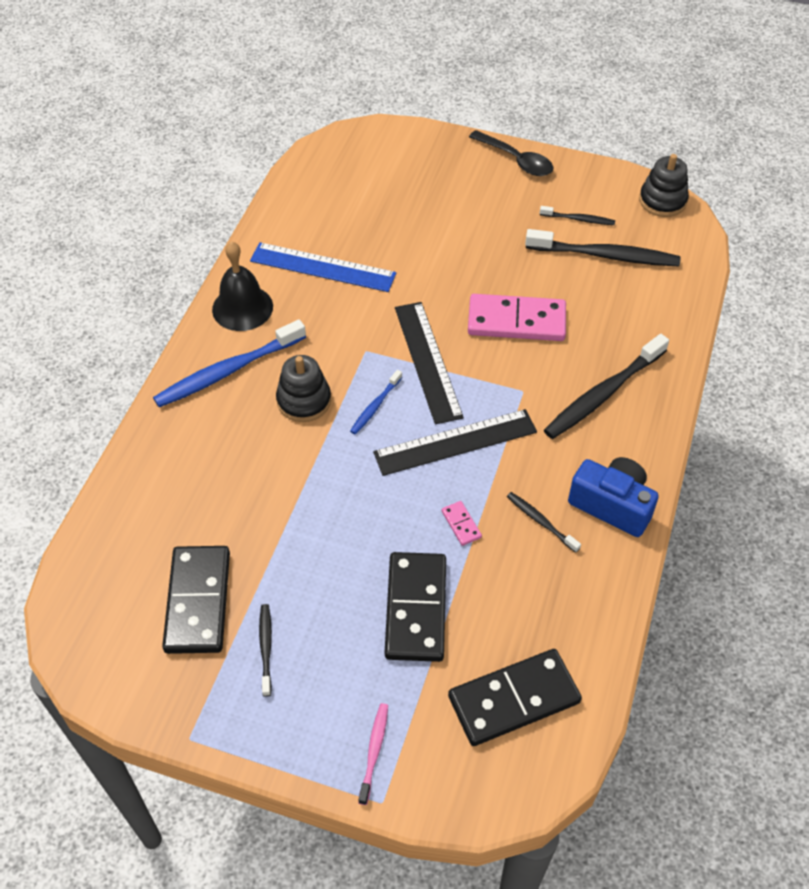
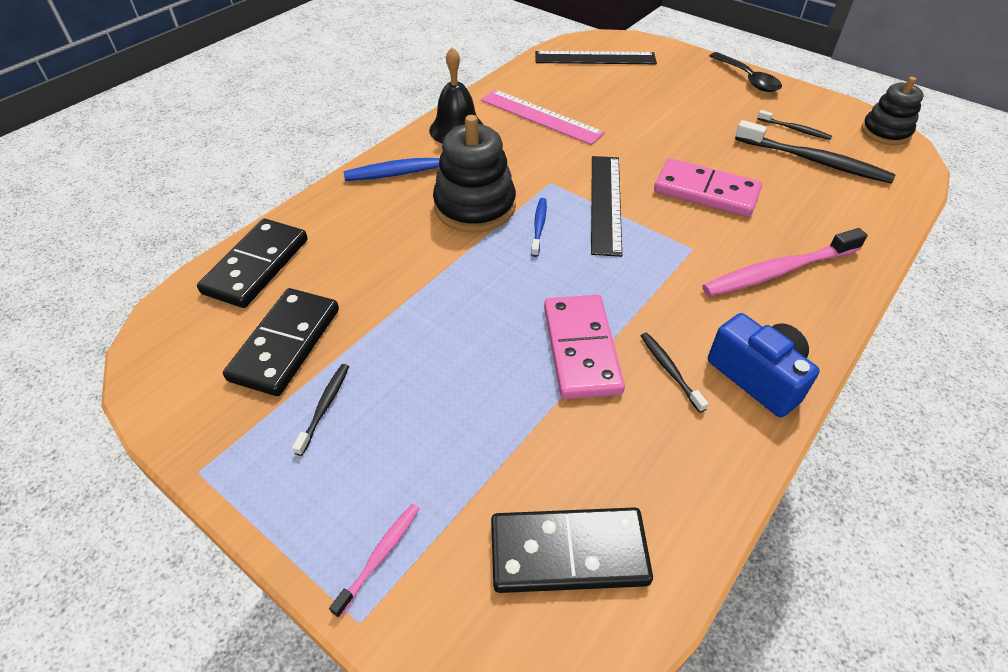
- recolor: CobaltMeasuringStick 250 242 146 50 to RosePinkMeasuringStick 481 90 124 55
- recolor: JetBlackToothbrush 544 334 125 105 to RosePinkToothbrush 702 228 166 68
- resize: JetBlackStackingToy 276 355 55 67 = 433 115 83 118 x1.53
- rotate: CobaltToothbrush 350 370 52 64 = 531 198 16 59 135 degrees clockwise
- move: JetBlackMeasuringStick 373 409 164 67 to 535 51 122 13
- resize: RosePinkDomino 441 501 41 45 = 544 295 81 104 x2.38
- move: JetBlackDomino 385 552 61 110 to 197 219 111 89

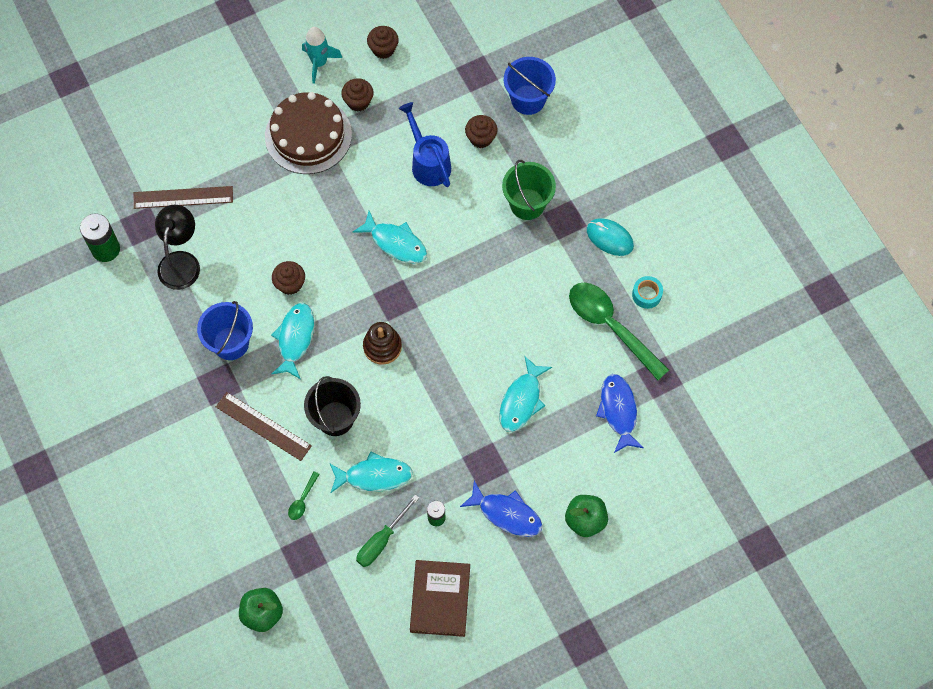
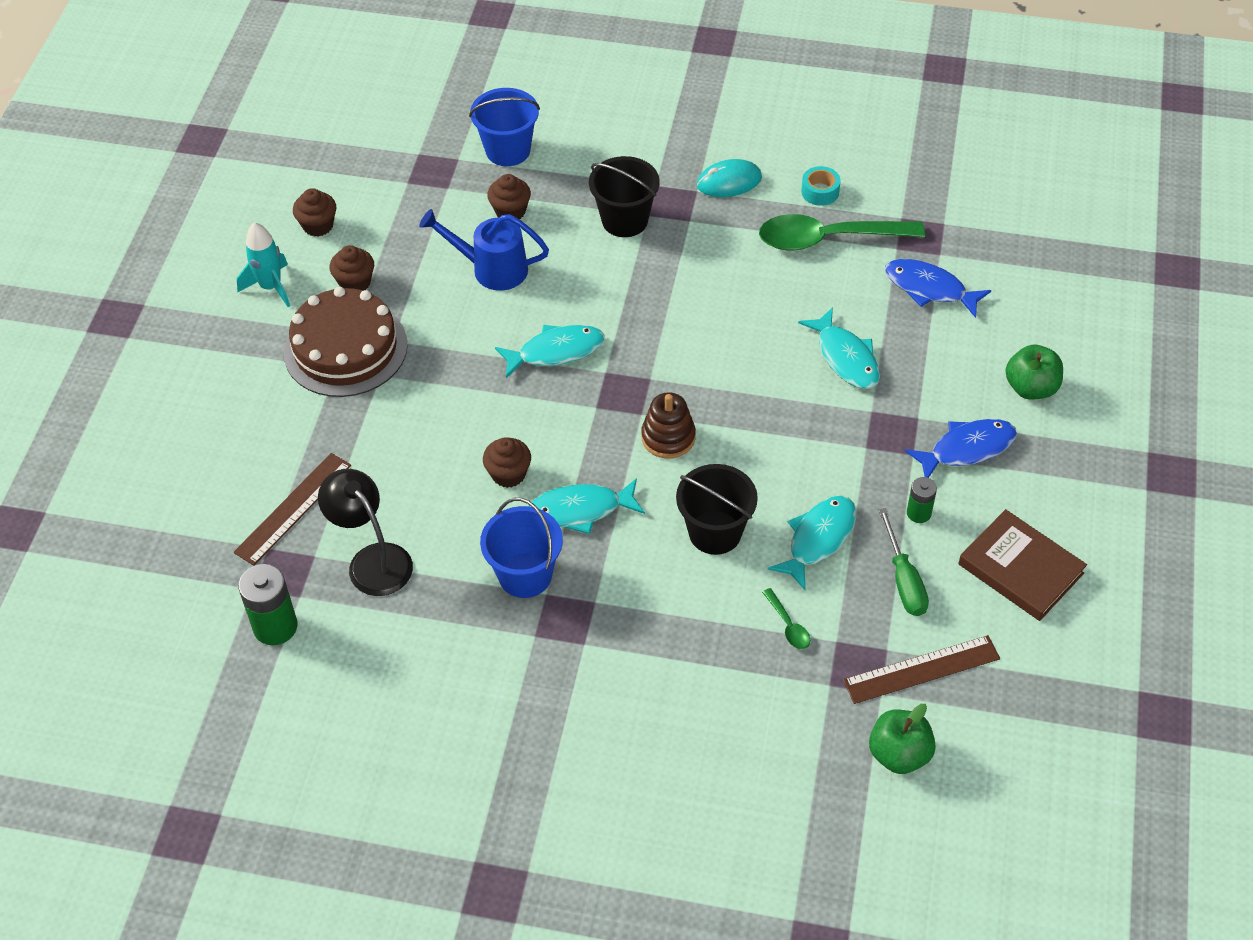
- recolor: GreenPail 502 160 54 60 to JetBlackPail 589 156 71 81
- rotate: TealFish 271 303 43 76 = 529 478 116 56 60 degrees counterclockwise
- move: RussetMeasuringStick 216 392 96 69 to 843 635 157 69

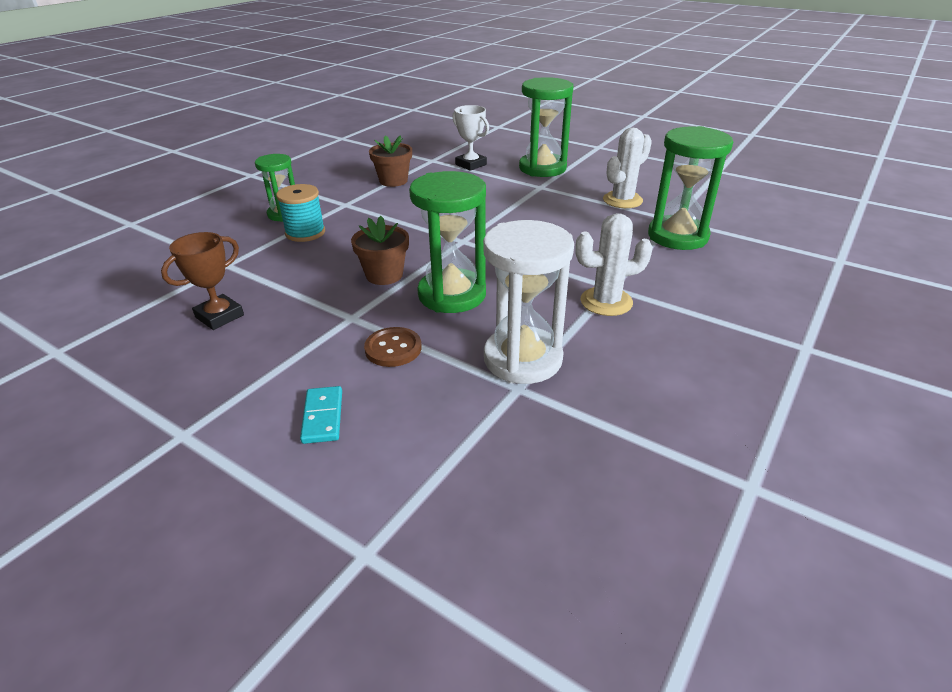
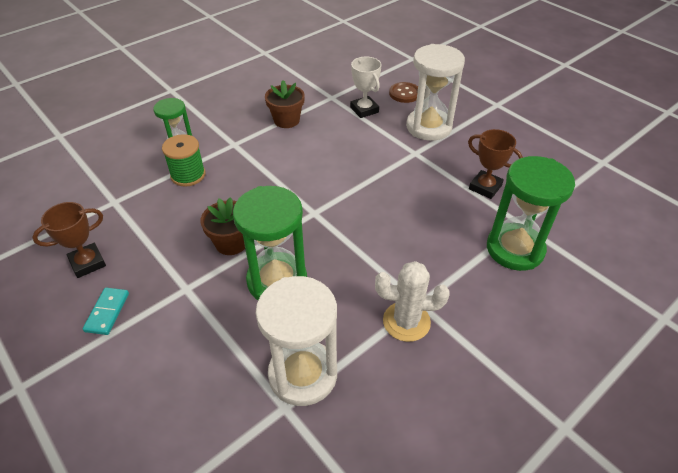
- recolor: GreenSandglass 519 77 54 100 to SnowWhiteSandglass 406 44 59 97
- replace: SnowWhiteCactus 603 128 49 80 to RussetAwardCup 468 129 55 70
- recolor: TealReelOfThread 276 184 49 58 to GreenReelOfThread 162 134 43 53
- move: RussetButton 364 327 58 40 to 389 82 29 21
- move: TealDomino 300 386 42 58 to 83 288 46 47

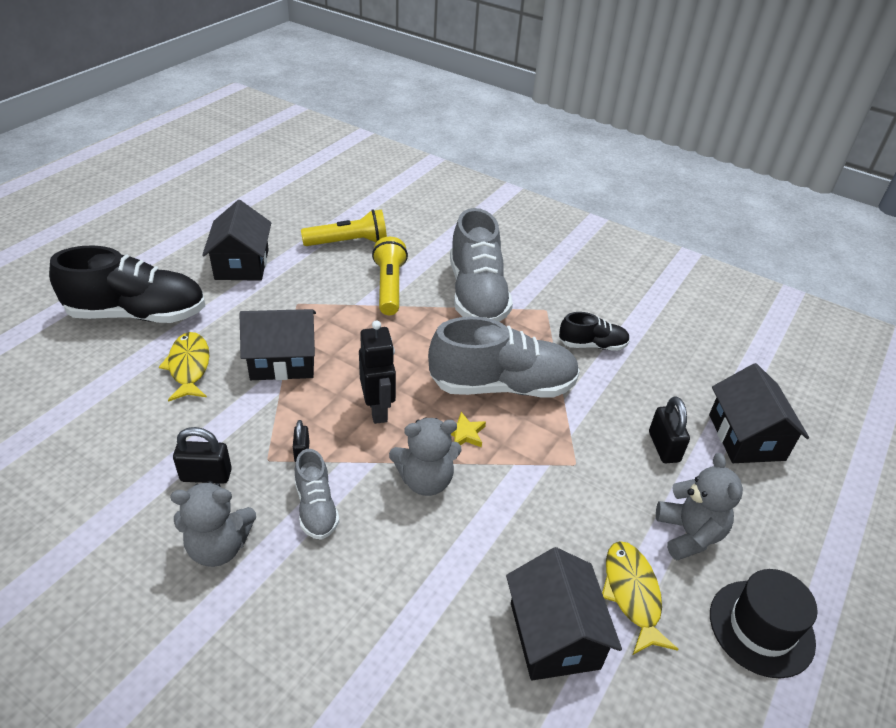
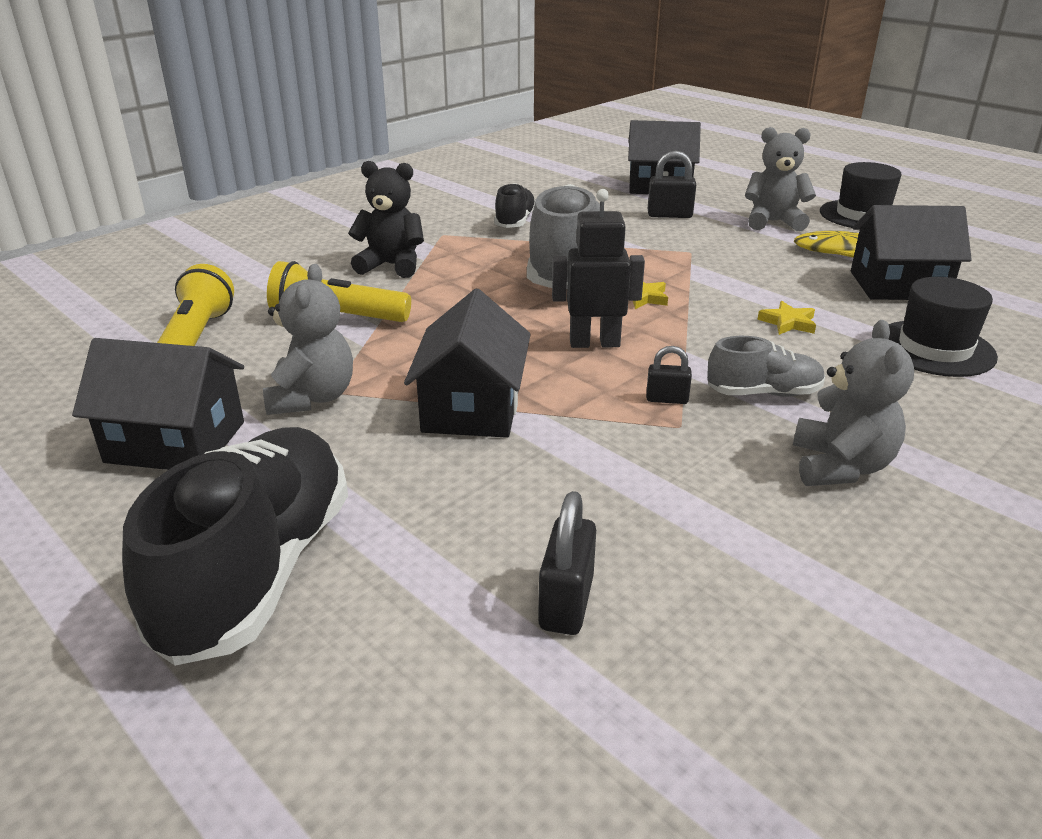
- replace: AshGreyShoe 450 208 63 114 to JetBlackTeddyBear 348 161 76 117
- delete: YellowFish 159 332 51 70
- move: AshGreyTeddyBear 389 417 73 79 to 263 264 90 151
- move: JetBlackLock 173 427 59 57 to 538 491 58 144
- insert: JetBlackTallHat 888 277 110 100
- insert: YellowStarShape 757 301 59 34

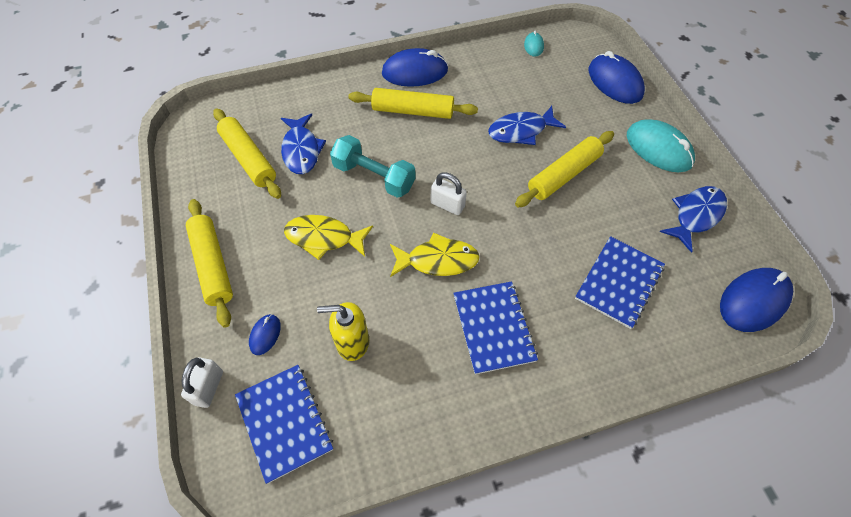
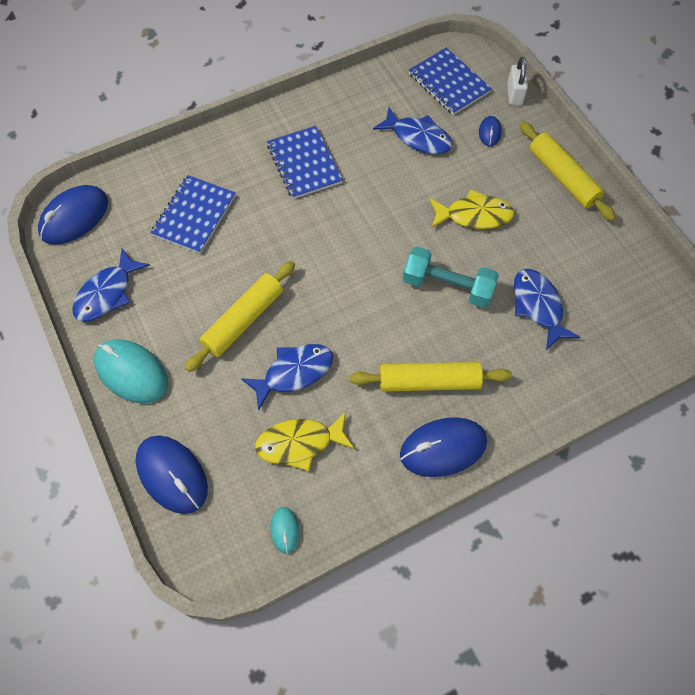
- delete: YellowRollingPin 213 108 68 91
- delete: SnowWhiteLock 431 172 36 43
- move: YellowFish 390 232 90 45 to 255 412 99 59
- replace: YellowPumpBottle 317 302 52 59 to CobaltFish 373 107 79 47

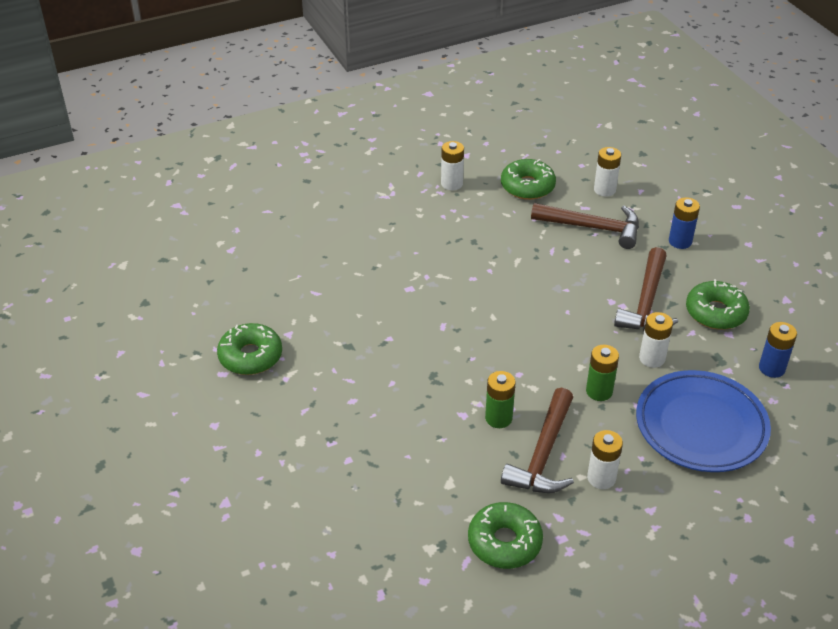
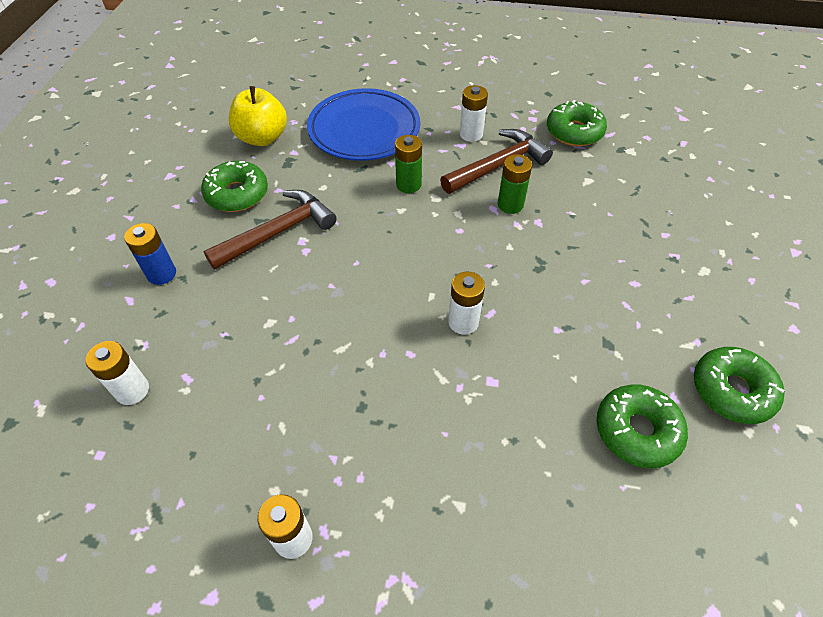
- move: GreenGlazedDonut 501 159 55 41 to 597 384 91 84
- delete: RussetCarpenter'sHammer 531 203 108 46
- move: SnowWhitePowerCell 639 312 34 56 to 448 272 37 63
- replace: CobaltPowerCell 759 322 38 56 to YellowApple 229 86 58 60

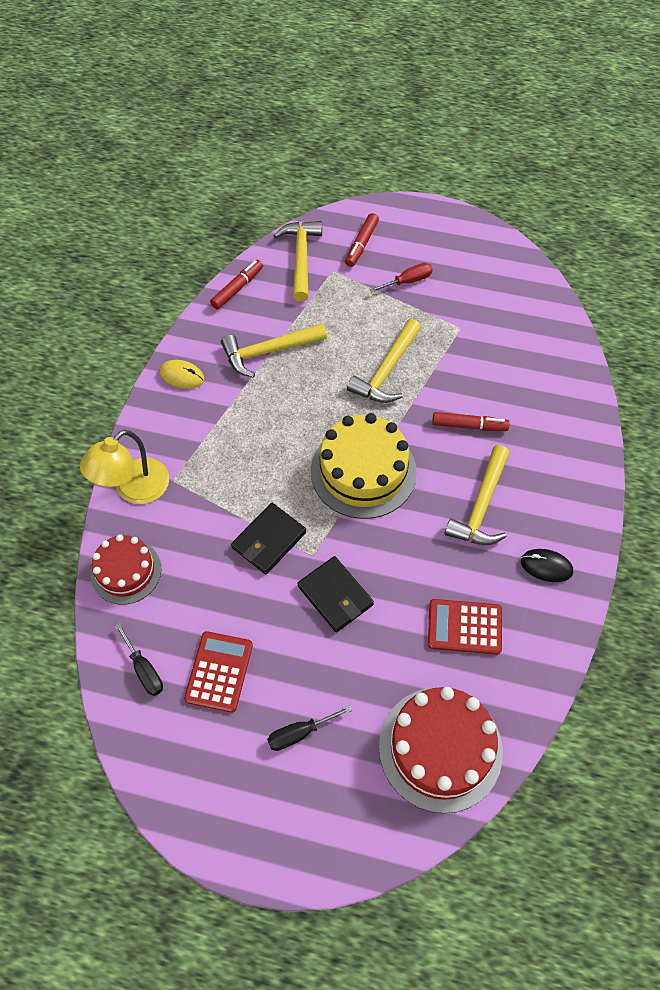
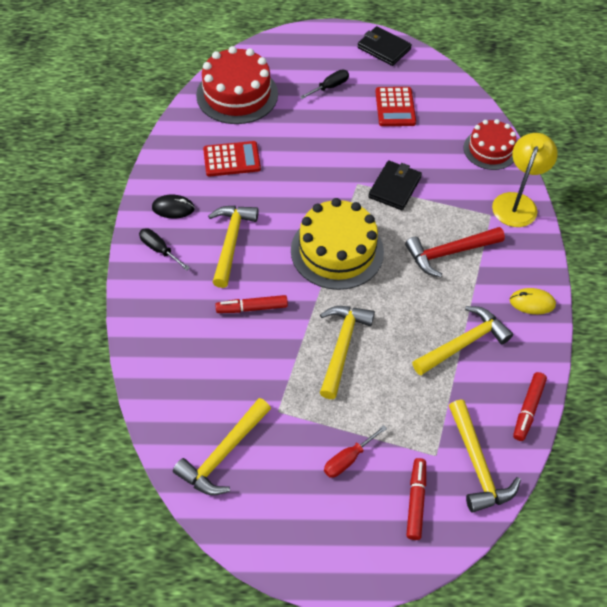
- move: JetBlackBillfold 297 556 77 76 to 357 26 55 40
- move: JetBlackScrewdriver 115 623 48 73 to 139 228 51 43
- insert: ScarletCarpenter'sHammer 405 227 100 50
- insert: YellowCarpenter'sHammer 173 398 98 97

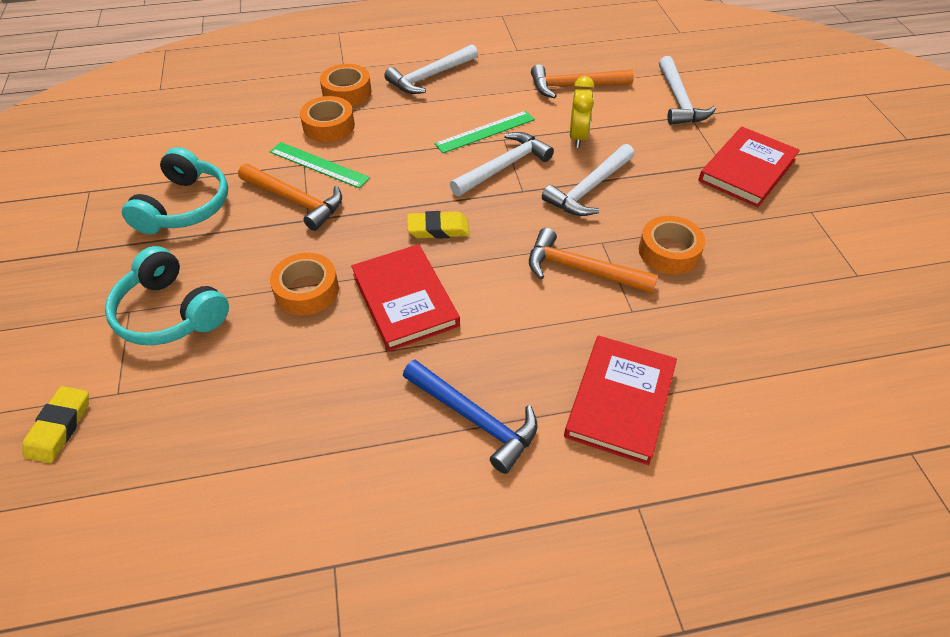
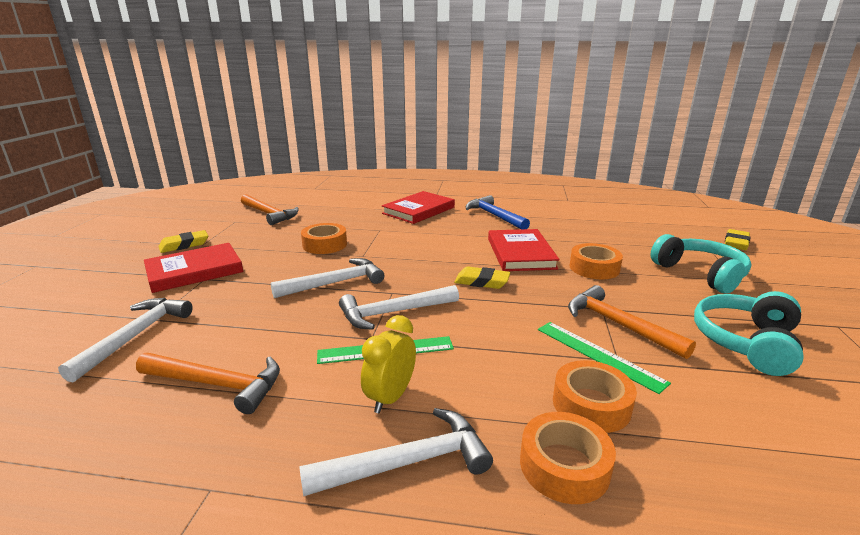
- move: YellowBedsideClock 570 76 24 72 to 361 315 55 98
- move: OrangeCarpenter'sHammer 529 228 129 65 to 241 194 58 31
- insert: YellowPencilEraser 158 230 50 23

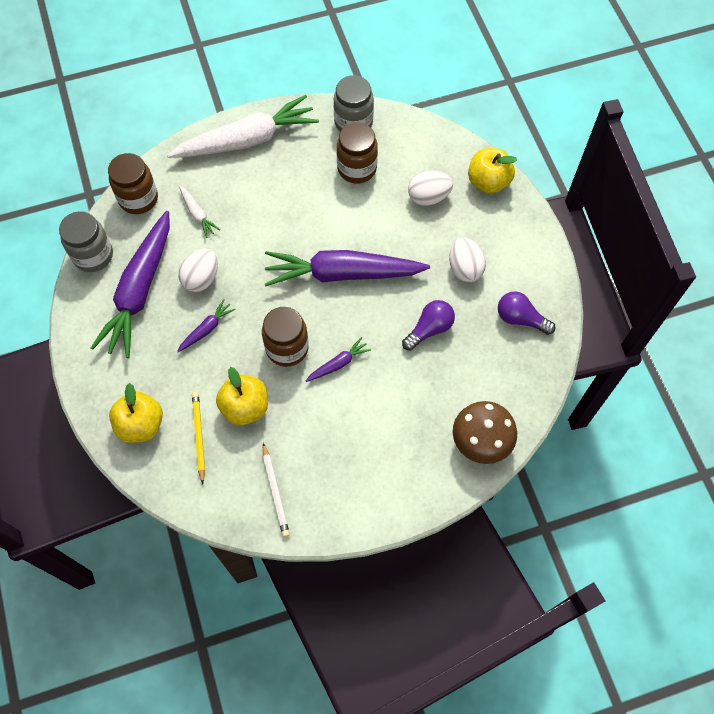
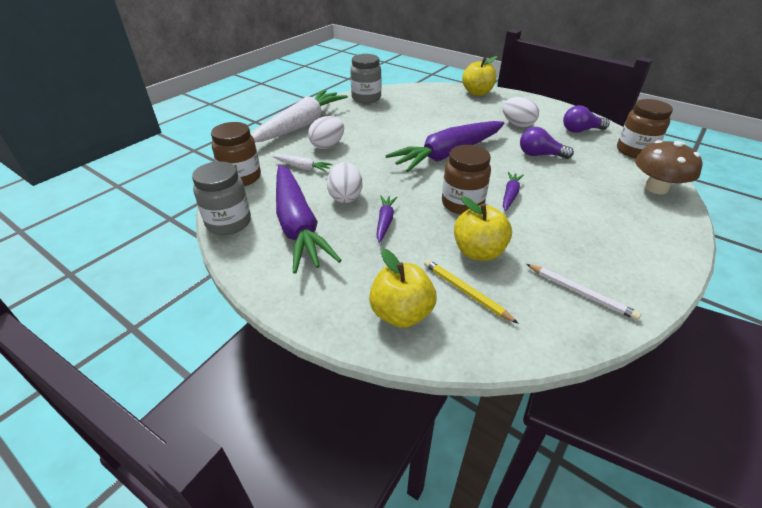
- move: RussetPreserveJar 337 122 41 62 to 617 99 56 59
- move: SnowWhiteToyEgg 408 171 45 35 to 308 116 36 33
- rotate: PurpleLightBulb 402 300 53 51 = 520 127 54 32 90 degrees counterclockwise

